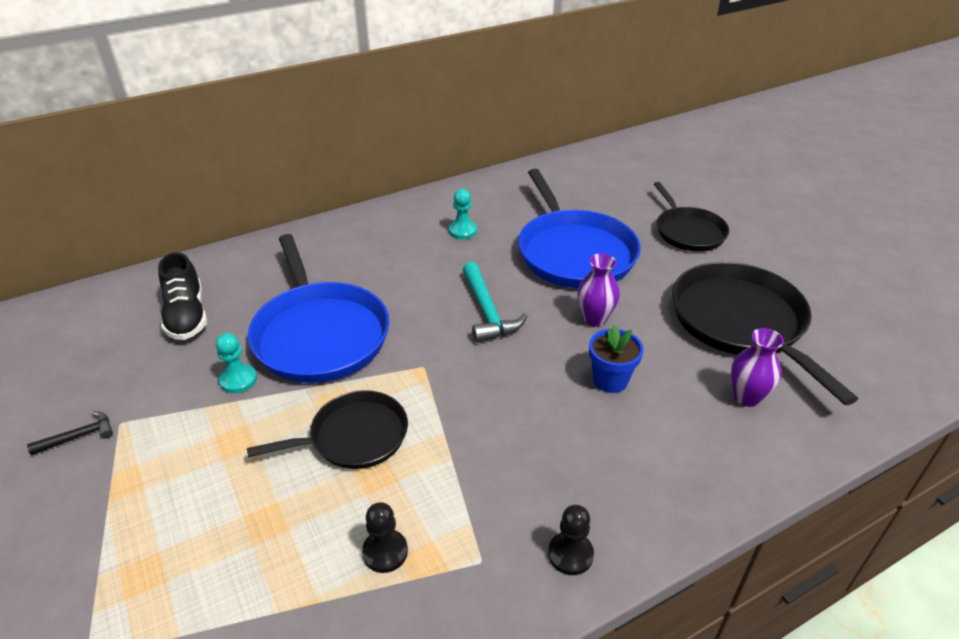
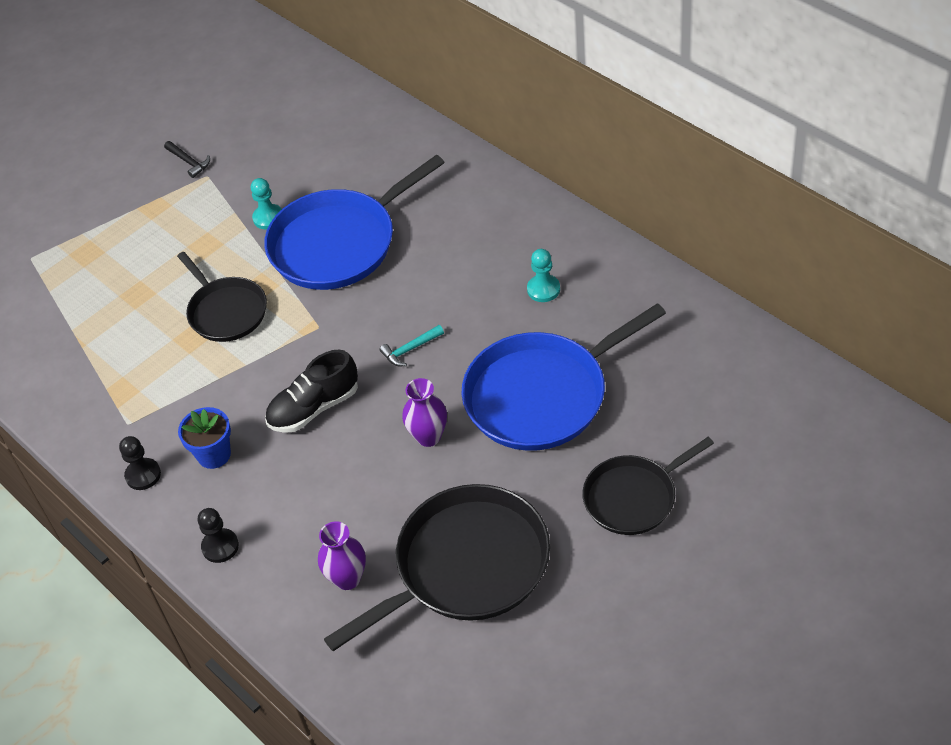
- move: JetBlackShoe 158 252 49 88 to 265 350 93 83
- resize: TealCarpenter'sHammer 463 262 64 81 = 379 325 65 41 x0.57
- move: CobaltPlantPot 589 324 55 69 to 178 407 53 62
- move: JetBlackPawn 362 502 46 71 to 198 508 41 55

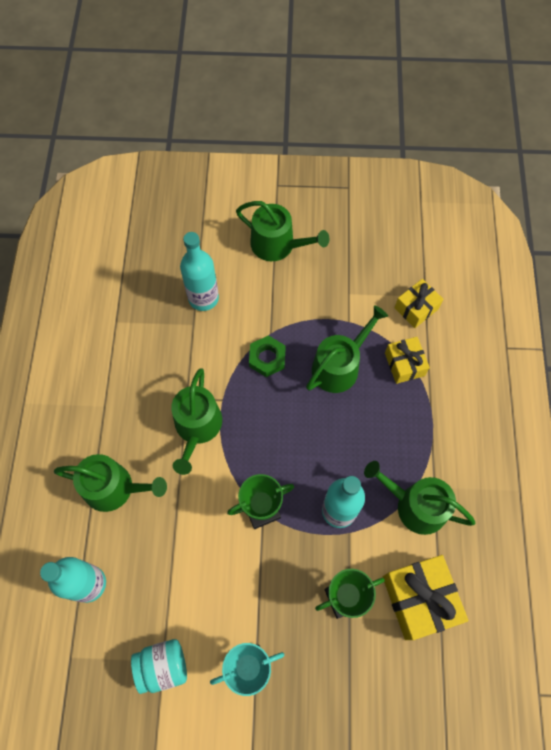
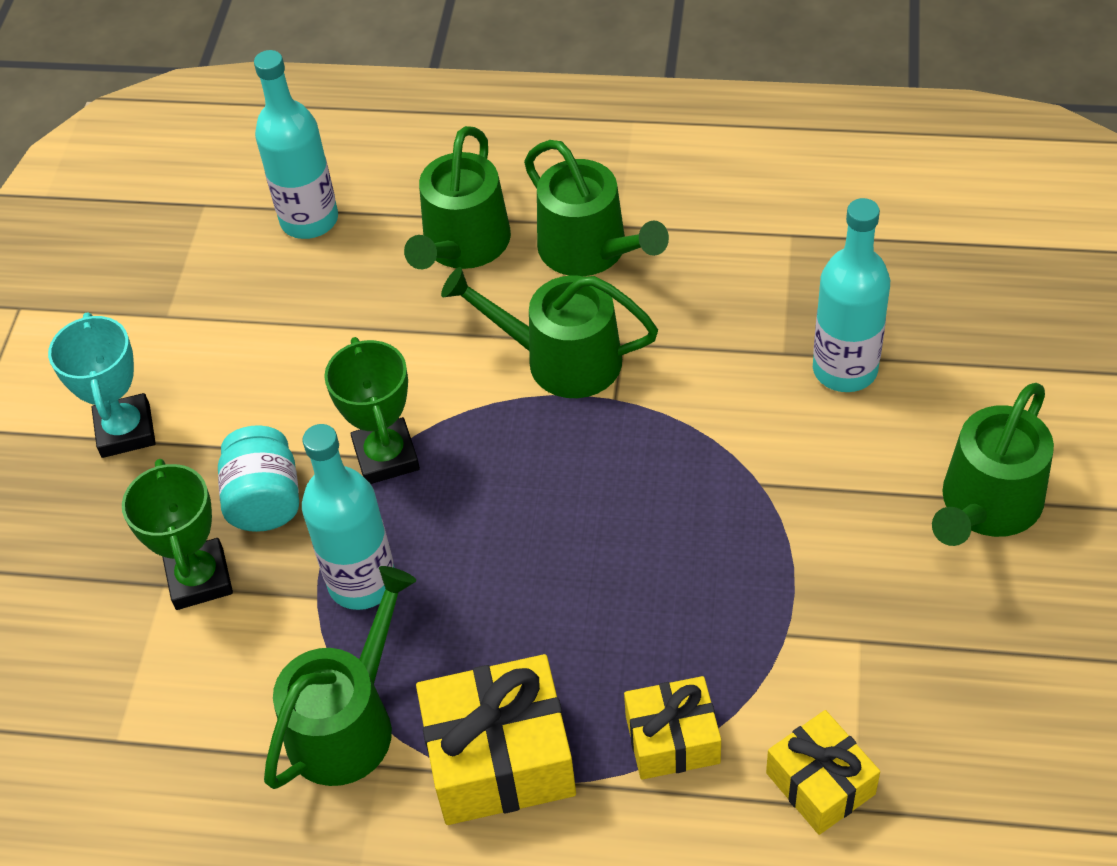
- move: GreenSprinklingCan 306 305 82 88 to 524 140 145 136
- delete: GreenHexagonNut 249 335 37 42
- move: YellowGift 383 555 85 85 to 416 654 160 171
- move: TealPreserveJar 131 639 56 55 to 218 425 81 107

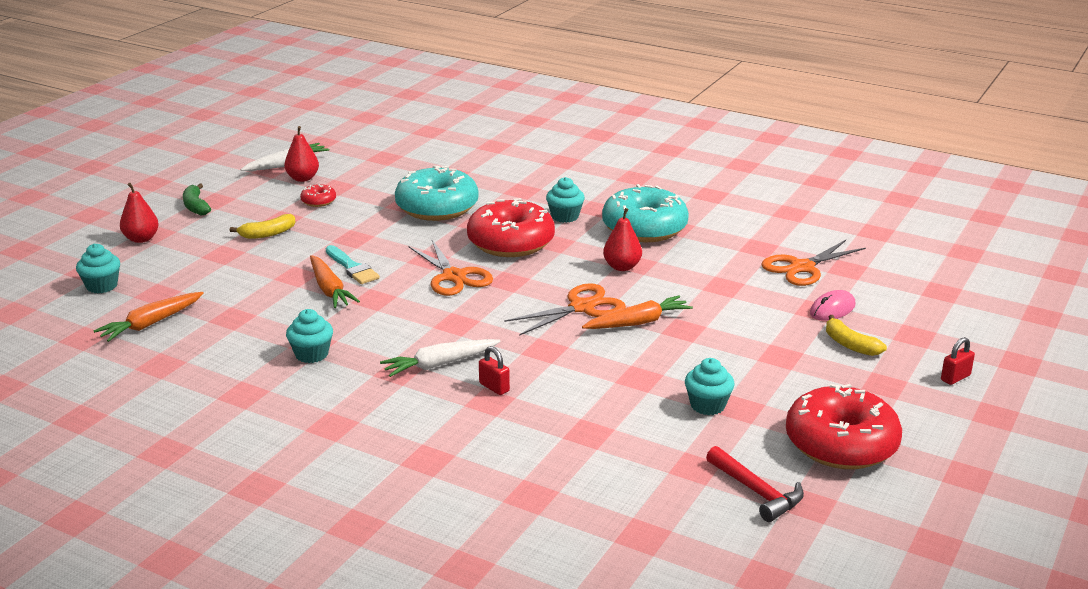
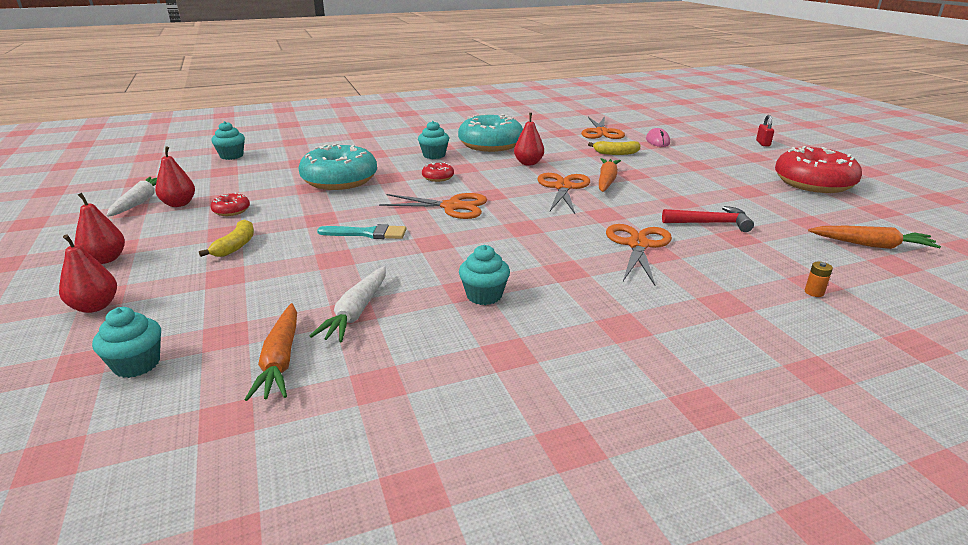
- replace: GreenBanana 183 184 28 32 to ScarletPear 75 193 50 71
- resize: ScarletGlazedDonut 467 198 88 59 = 422 162 32 20 x0.43
- move: OrangeToyCarrot 310 255 50 53 to 808 226 133 23
- move: YellowBanana 826 315 61 41 to 588 141 53 14
- move: SnowWhiteToyCarrot 380 339 121 38 to 310 266 76 76
- replace: ScarletLock 479 346 31 49 to OrangePairOfScissors 606 224 66 62
- move: TealCupcake 685 358 50 57 to 211 121 34 39
- move: ScarletCarpenter'sHammer 706 446 98 76 to 662 206 92 26
- insert: OrangePowerCell 805 262 28 35

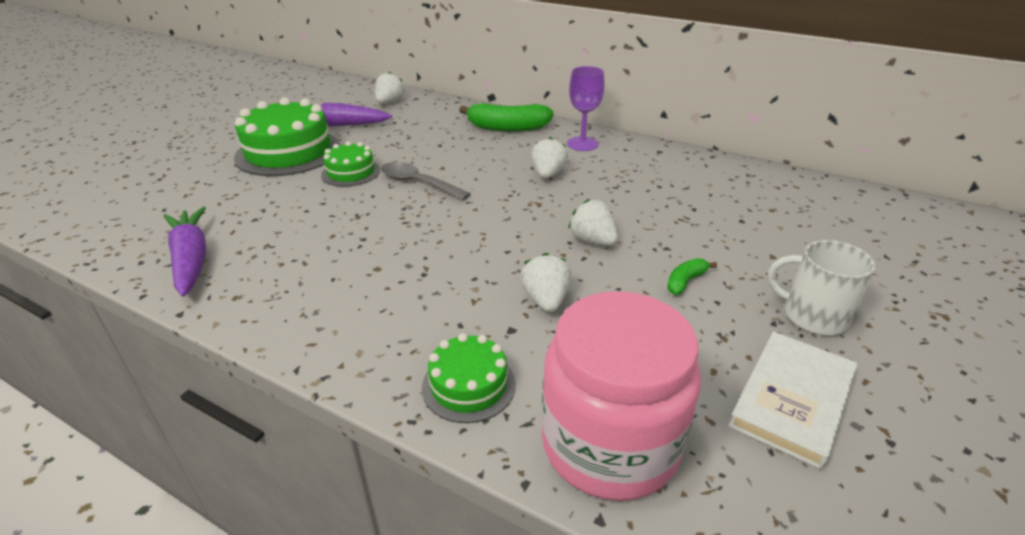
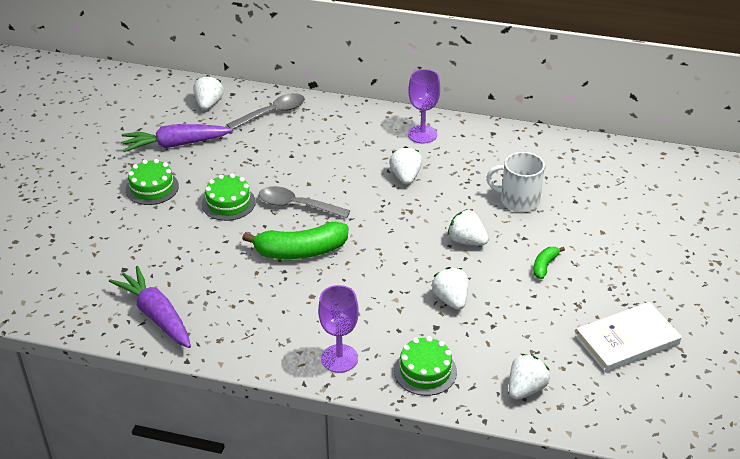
- resize: GreenGateau 234 97 107 79 = 126 159 53 46 x0.53
- move: GreenBanana 459 103 95 28 to 242 222 106 37
- move: SnowWhiteTeaMug 767 240 109 95 to 486 152 59 60
- replace: RosePinkPreserveJar 541 291 160 210 to SnowWhiteToyStrawberry 509 354 41 46
- rotate: SnowWhiteBook 728 331 129 138 = 575 302 107 71 45 degrees clockwise
- insert: AshGreySpoon 226 93 79 36
- insert: PurpleChalice 318 285 41 88

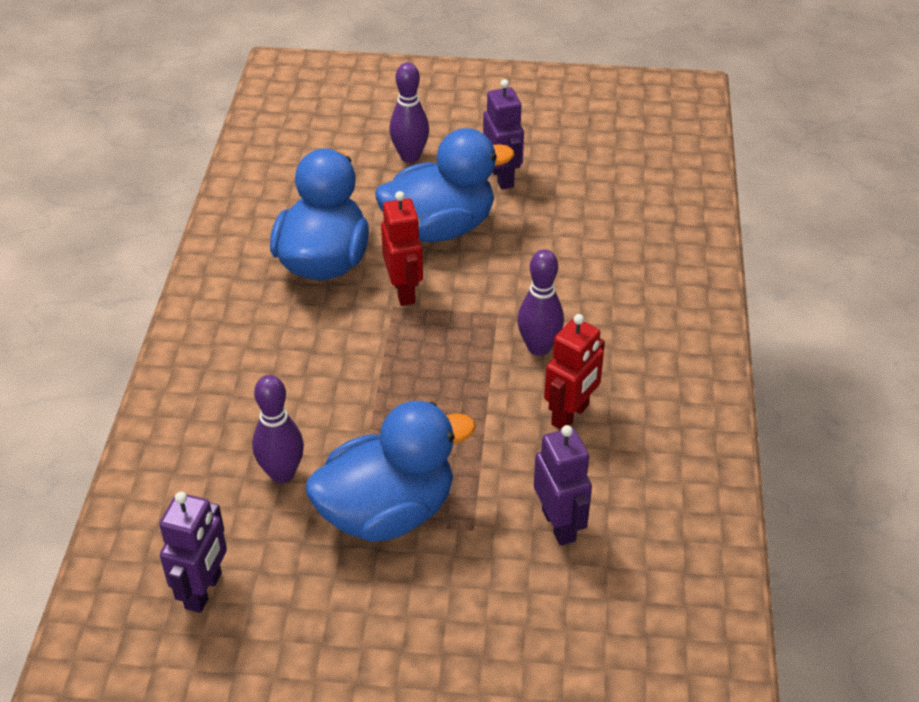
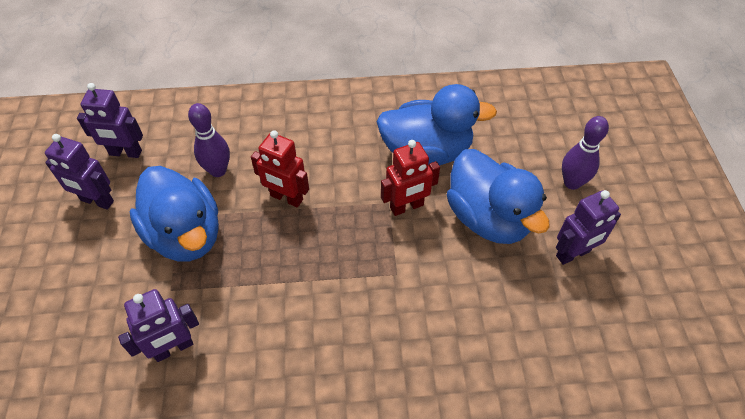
- delete: PurpleBowlingPin 517 250 47 106
- move: ScarletRobotFigure 544 314 61 116 to 251 130 58 78
- insert: PurpleRobotFigure 45 134 69 76

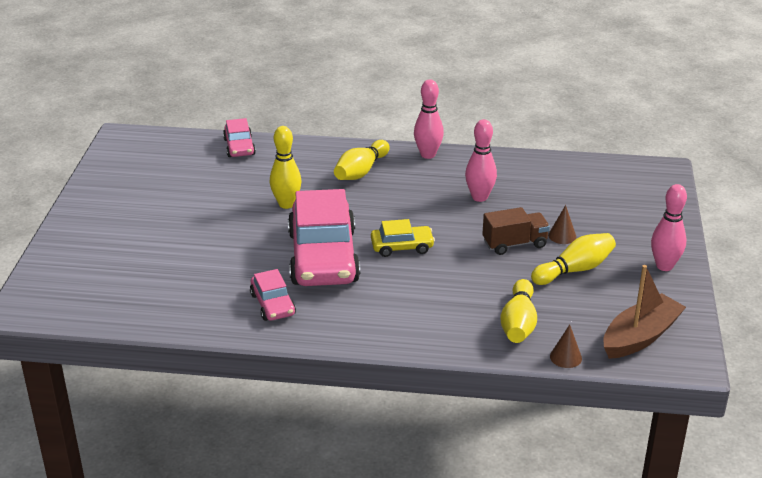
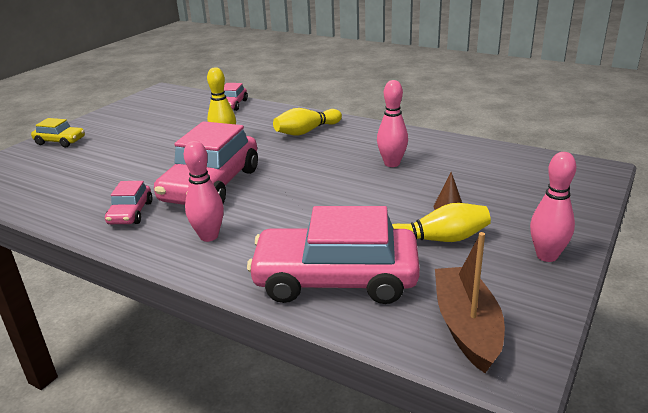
- move: RosePinkBowlingPin 414 79 30 80 to 184 141 40 101
- delete: RussetTruck 482 207 68 48
- move: YellowAutomobile 371 219 64 38 to 31 118 54 29
- rotate: RussetBoat 603 265 83 94 = 435 232 70 141 75 degrees counterclockwise
- replace: YellowBowlingPin 500 279 37 64 to RosePinkAutomobile 247 206 173 98
- delete: RussetConeShape 550 324 32 44

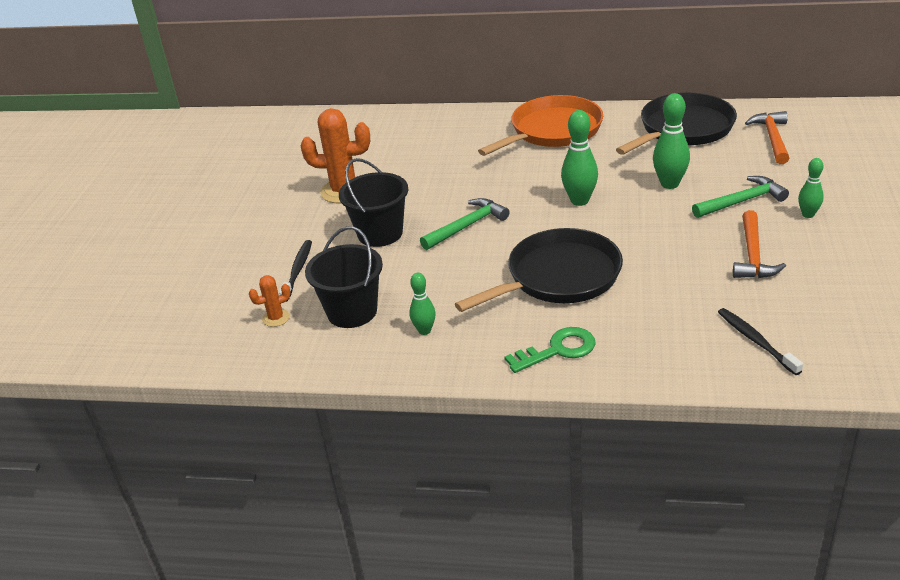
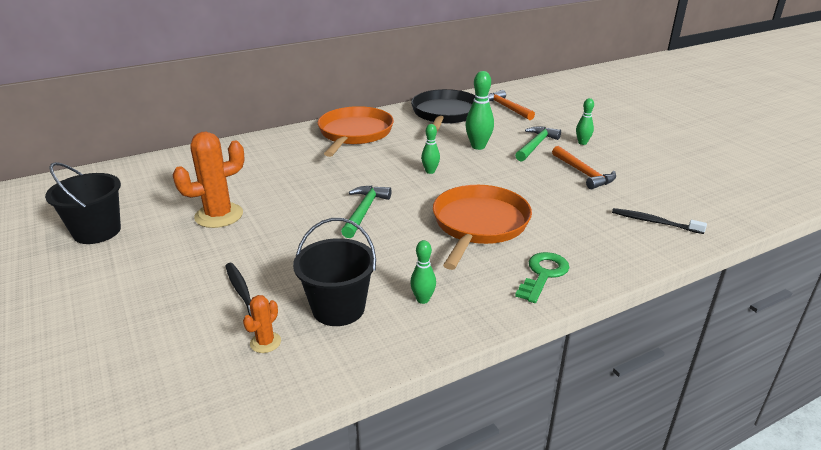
- resize: GreenBowlingPin 561 110 37 96 = 421 124 19 50 x0.61
- move: JetBlackPail 339 158 69 89 to 45 162 76 82
- recolor: JetBlackPan 455 228 168 84 to OrangePan 433 185 99 85

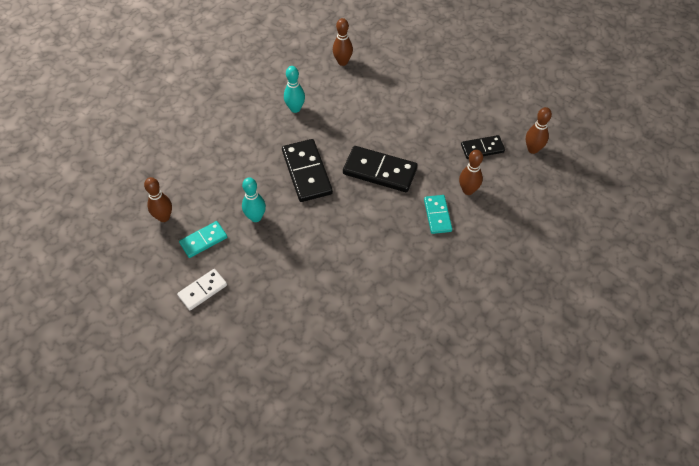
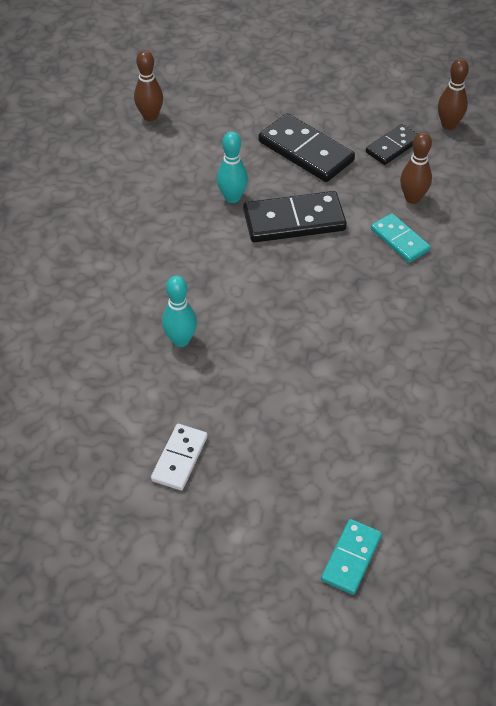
- move: TealBowlingPin 284 66 21 47 to 217 131 31 72
- move: JetBlackDomino 282 139 51 63 to 258 113 97 69
- delete: RussetBowlingPin 144 177 28 45
- move: TealDomino 179 221 48 37 to 321 519 61 76

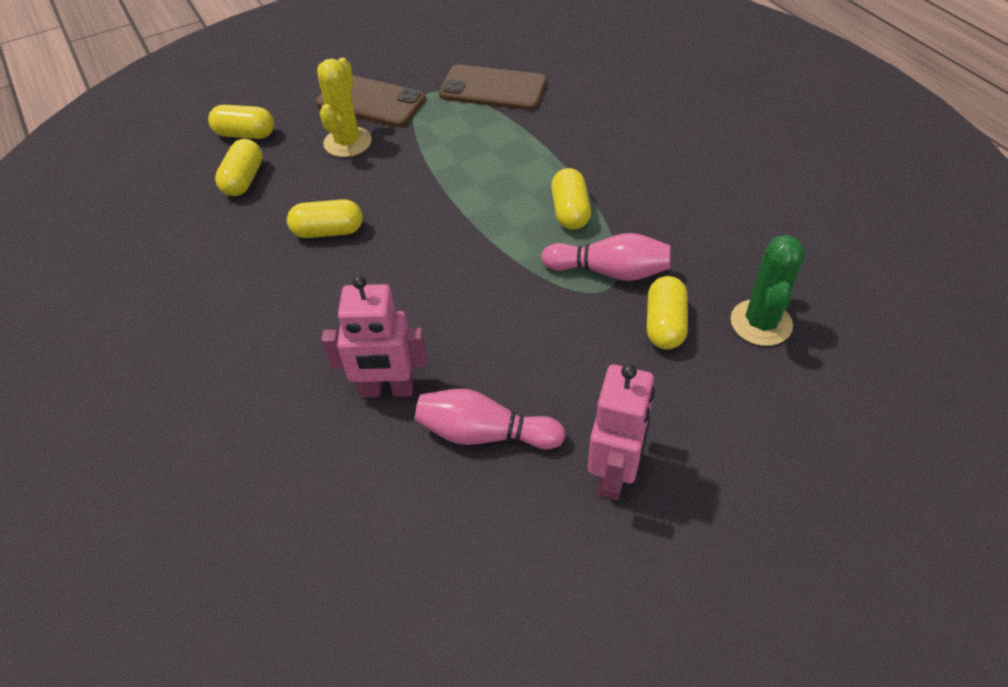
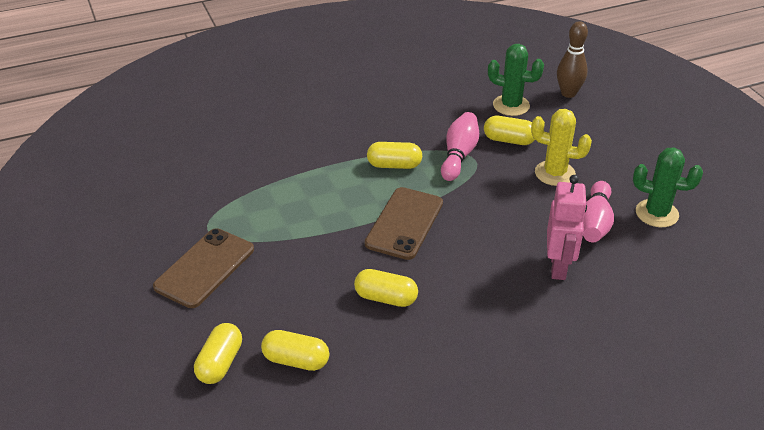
- move: YellowCactus 317 58 55 99 to 531 109 61 77
- move: RussetSmartphone 439 64 108 46 to 365 187 78 73
- rotate: YellowPill 287 199 76 39 = 354 269 64 38 75 degrees counterclockwise
- delete: RosePinkRobotFigure 588 364 67 136
- insert: RussetBowlingPin 557 21 31 77
- insert: GreenCactus 633 147 70 80

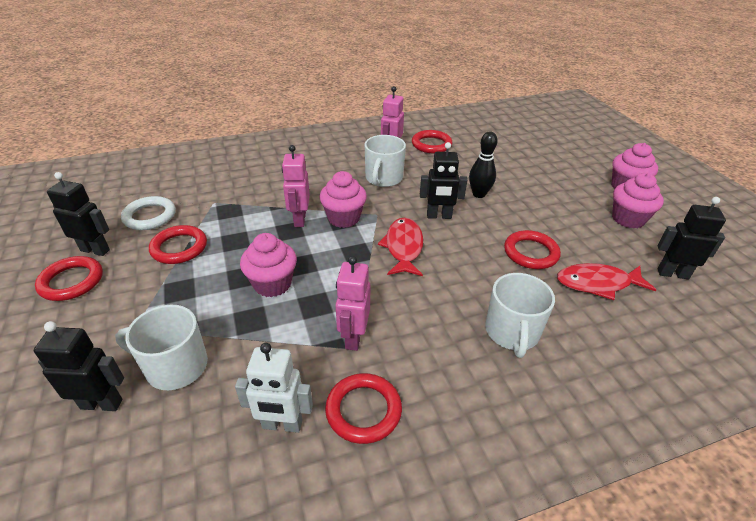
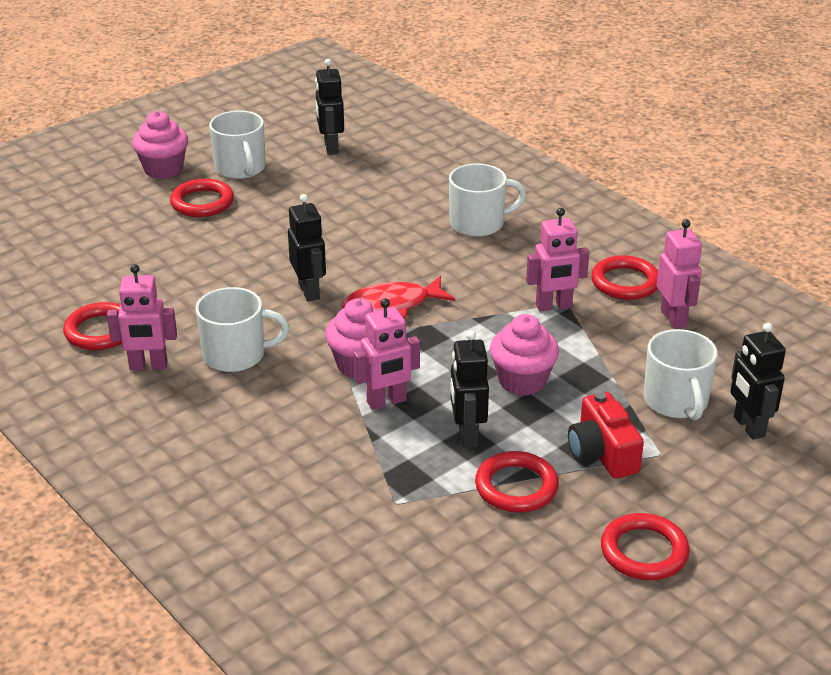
- delete: JetBlackBowlingPin 469 132 29 66
- move: JetBlackRobotFigure 47 172 63 84 to 450 330 39 118
- replace: RosePinkCupcake 612 173 52 55 to SnowWhiteTeaMug 209 111 57 68
- delete: SnowWhiteHoop 121 196 55 34
- move: ScarletHoop 504 230 57 39 to 170 179 64 38
- delete: ScarletFish 557 263 99 37
- recolor: SnowWhiteRobotFigure 235 343 78 90 to RosePinkRobotFigure 657 219 45 110
- insert: ScarletCompactCamera 568 392 76 86

